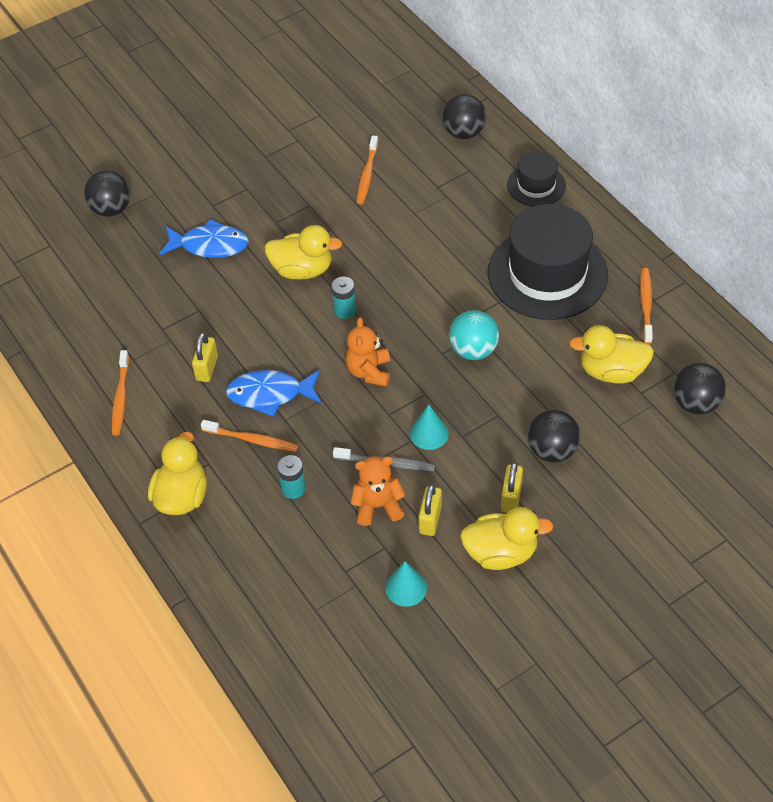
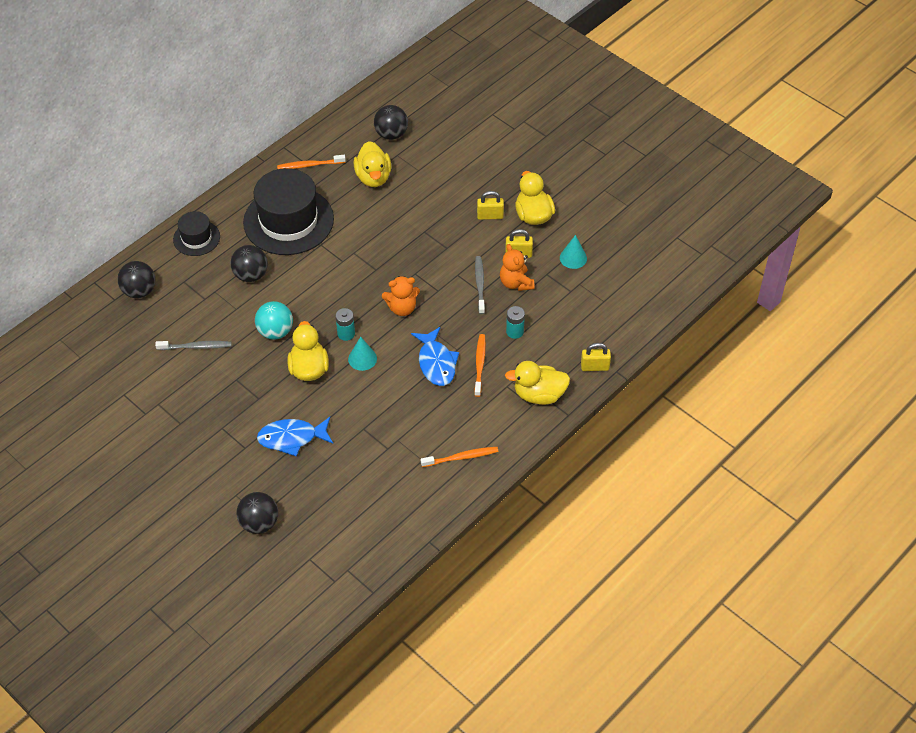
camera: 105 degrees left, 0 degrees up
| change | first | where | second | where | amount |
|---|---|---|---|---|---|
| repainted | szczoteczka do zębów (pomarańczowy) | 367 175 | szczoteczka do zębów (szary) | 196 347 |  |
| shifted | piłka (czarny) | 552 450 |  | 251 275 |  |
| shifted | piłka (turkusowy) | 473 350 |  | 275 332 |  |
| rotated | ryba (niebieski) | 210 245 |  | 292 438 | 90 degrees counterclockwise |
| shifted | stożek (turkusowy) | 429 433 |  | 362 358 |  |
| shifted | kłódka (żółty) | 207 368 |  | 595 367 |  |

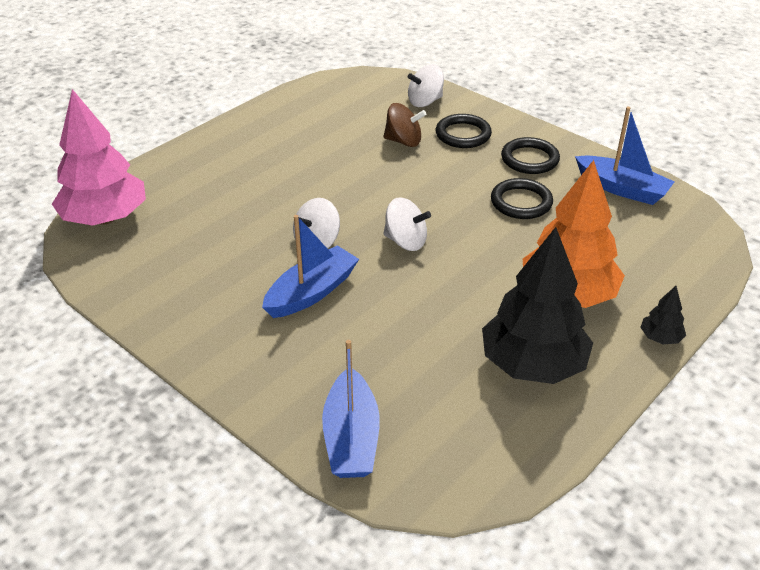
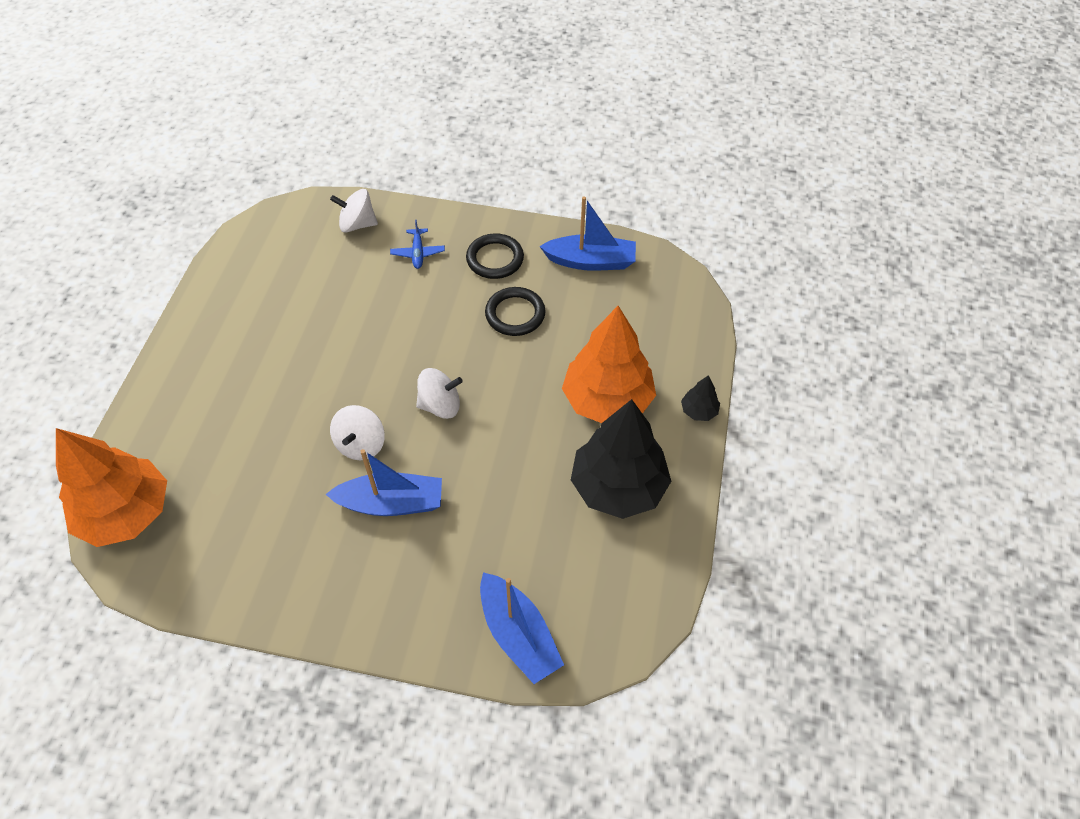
camera: 30 degrees left, 15 degrees up
| change | first | where | second | where | amount |
|---|---|---|---|---|---|
| repainted | drzewko (różowy) | 105 218 | drzewko (pomarańczowy) | 126 513 |  |
| rotated | łódka (niebieski) | 311 292 |  | 391 503 | 75 degrees clockwise |
| rotated | bączek (biały) | 425 101 |  | 357 224 | 60 degrees clockwise |
| swapped | pierścień (czarny) | 463 134 | samolot (niebieski) | 418 253 |  |
| gone | bączek (brązowy) | 403 141 |  |  |  |

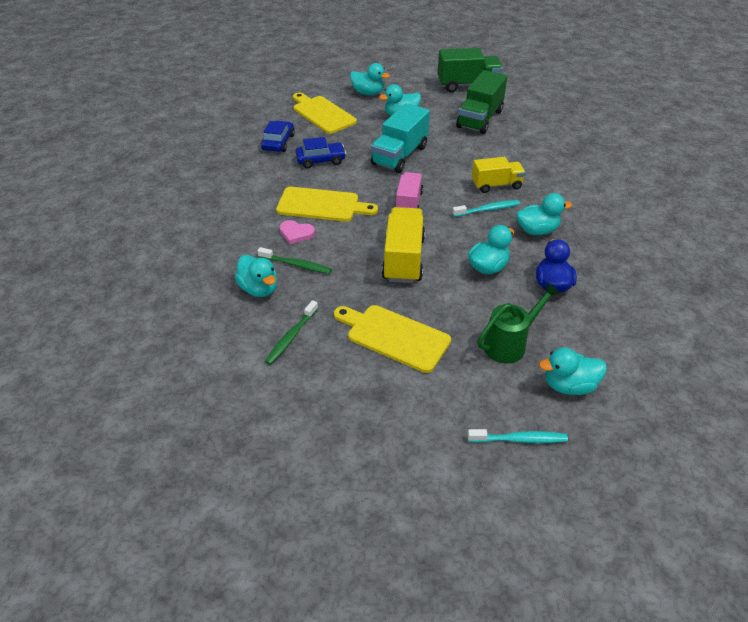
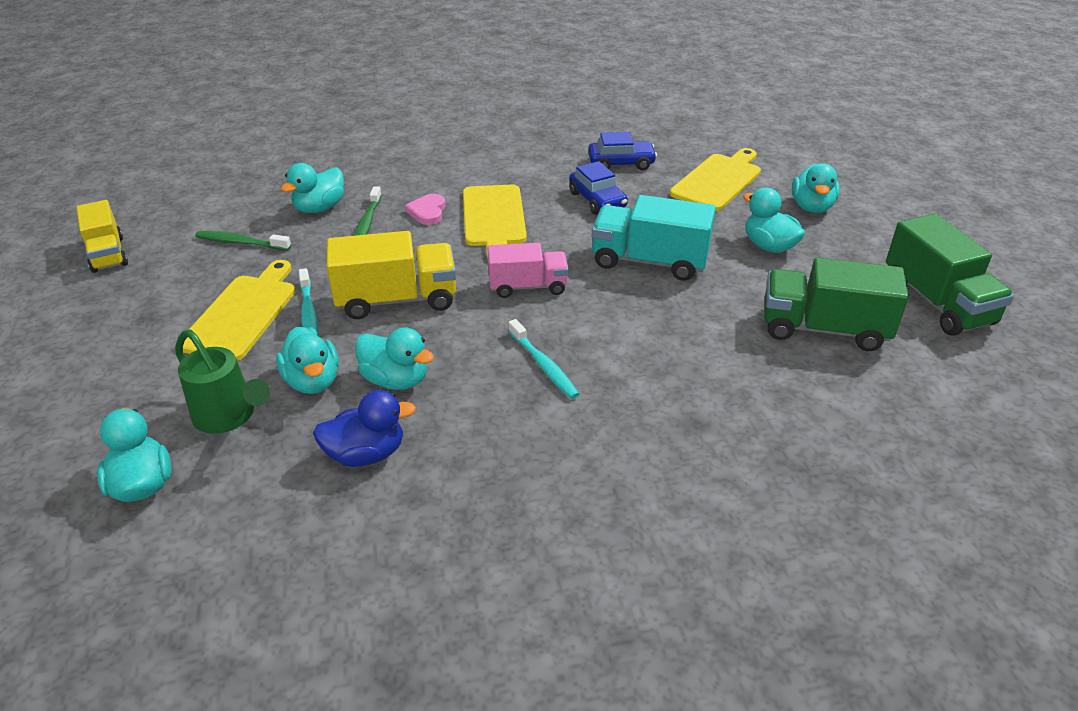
camera: 75 degrees right, 5 degrees down
| change | first | where | second | where | amount |
|---|---|---|---|---|---|
| shifted | ciężarówka (żółty) | 496 185 |  | 108 254 |  |
| shifted | kaczka (turkusowy) | 537 230 |  | 313 381 |  |
| shifted | szczoteczka do zębów (turkusowy) | 519 439 |  | 308 313 |  |

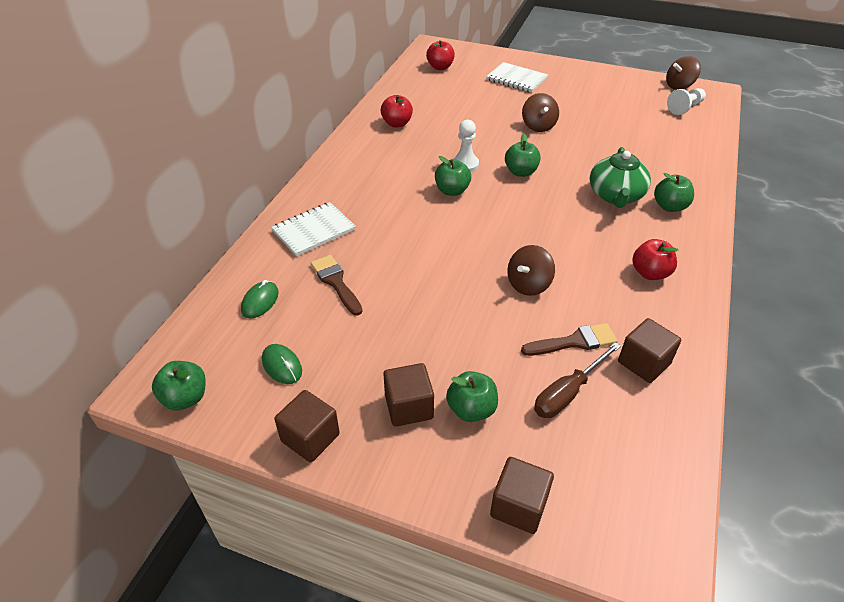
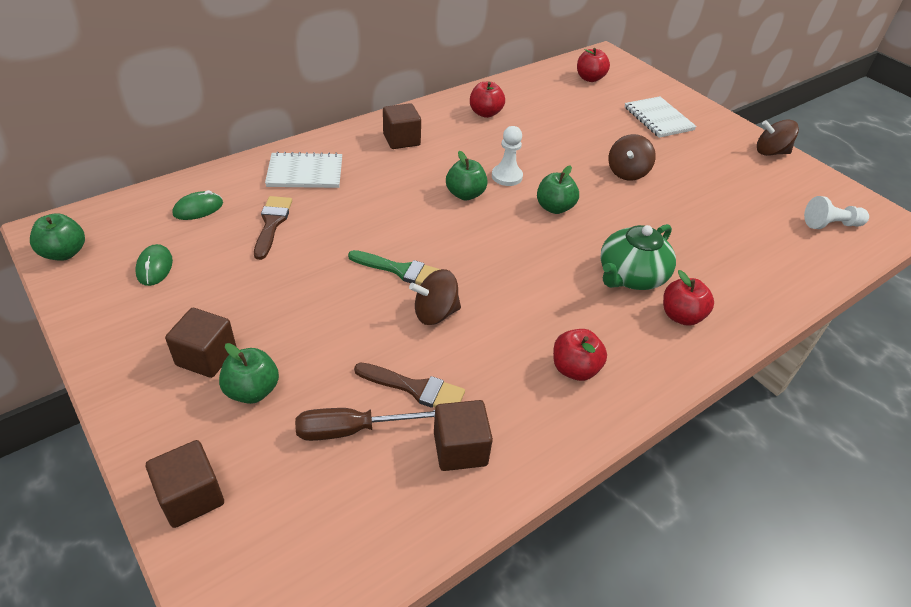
camera: 30 degrees right, 0 degrees up
| change | first | where | second | where | amount |
|---|---|---|---|---|---|
| new |  |  | pędzel (zielony) | 400 270 |  |
| shifted | sześcian (brązowy) | 310 438 |  | 401 140 |  |
| repainted | jabłko (zielony) | 669 206 | jabłko (czerwony) | 681 316 |  |
| shifted | bączek (brązowy) | 679 86 |  | 770 152 |  |

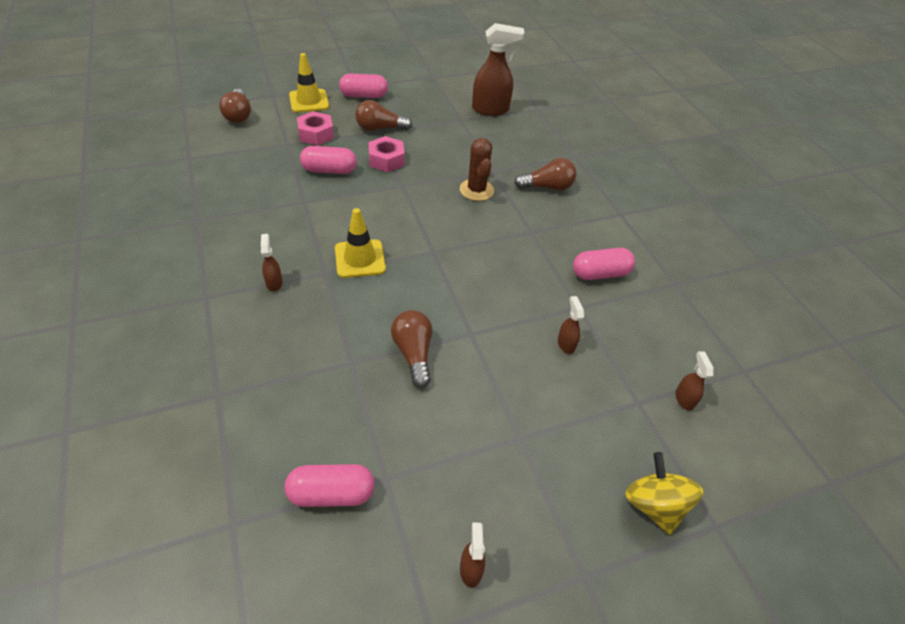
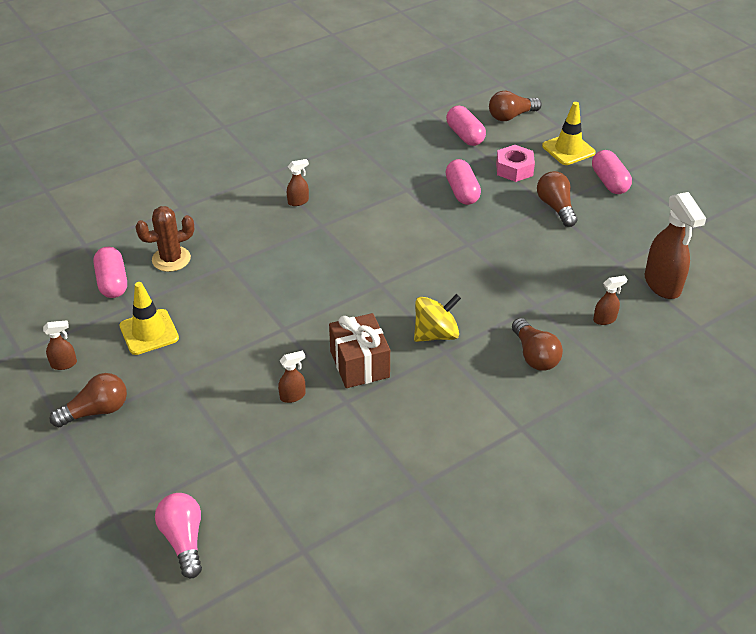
camera: 80 degrees right, 5 degrees down
| change | first | where | second | where | amount |
|---|---|---|---|---|---|
| shifted | żarówka (brązowy) | 413 353 |  | 96 411 |  |
| shifted | pachołek (żółty) | 360 259 |  | 149 332 |  |
| shifted | kaktus (brązowy) | 476 190 |  | 171 259 |  |
| new |  |  | żarówka (różowy) | 184 540 |  |
| new |  |  | prezent (brązowy) | 359 364 |  |
| shifted | bączek (żółty) | 654 504 |  | 436 334 |  |
| shifted | kapsułka (różowy) | 600 273 |  | 465 135 |  |
| shifted | spryskiwacz (brązowy) | 684 399 |  | 605 319 |  |
| gone | nakrętka (różowy) | 386 160 |  |  |  |

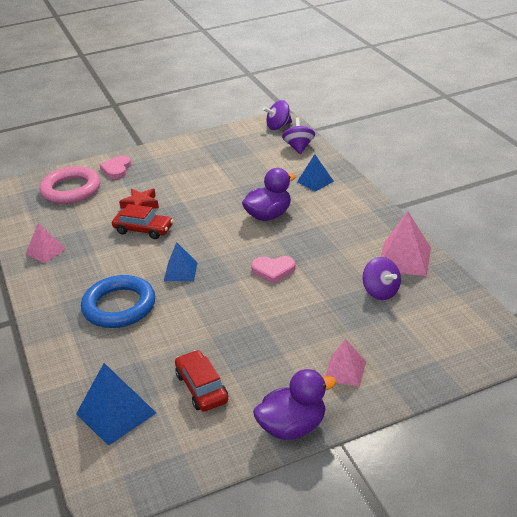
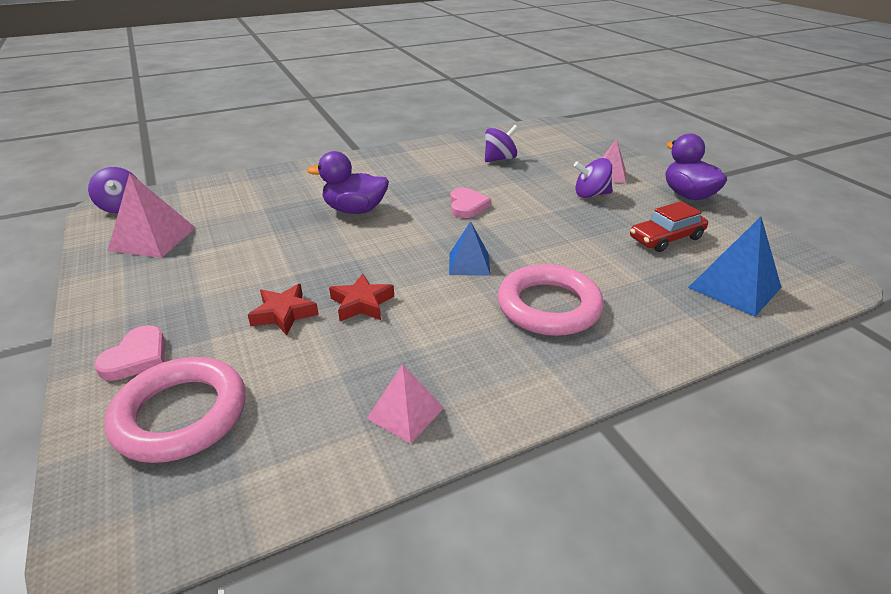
camera: 95 degrees left, 0 degrees up
| change | first | where | second | where | amount |
|---|---|---|---|---|---|
| rotated | serce (różowy) | 116 169 |  | 136 357 | 75 degrees counterclockwise |
| shifted | piramida (różowy) | 404 259 |  | 153 238 |  |
| rotated | kaczka (fioletowy) | 268 215 |  | 355 210 | 45 degrees counterclockwise |
| swapped | samochód (czerwony) | 143 230 | gwiazda (czerwony) | 362 303 |  |
| repainted | pierścień (niebieski) | 119 306 | pierścień (różowy) | 548 306 |  |
| shifted | bączek (fioletowy) | 299 147 |  | 591 195 |  |
| gone | piramida (niebieski) | 315 181 |  |  |  |

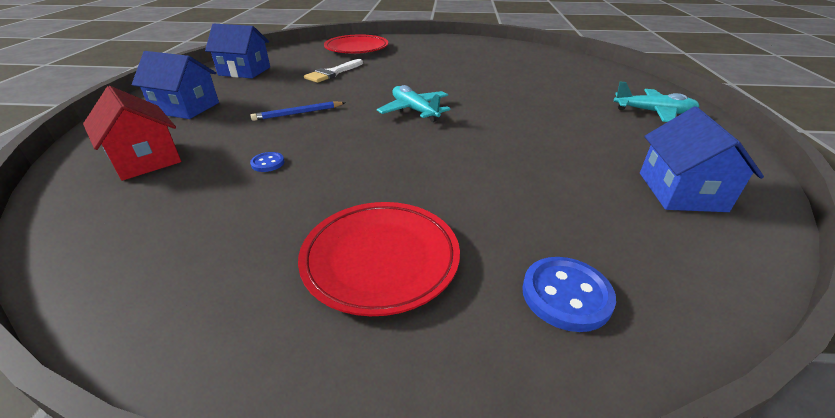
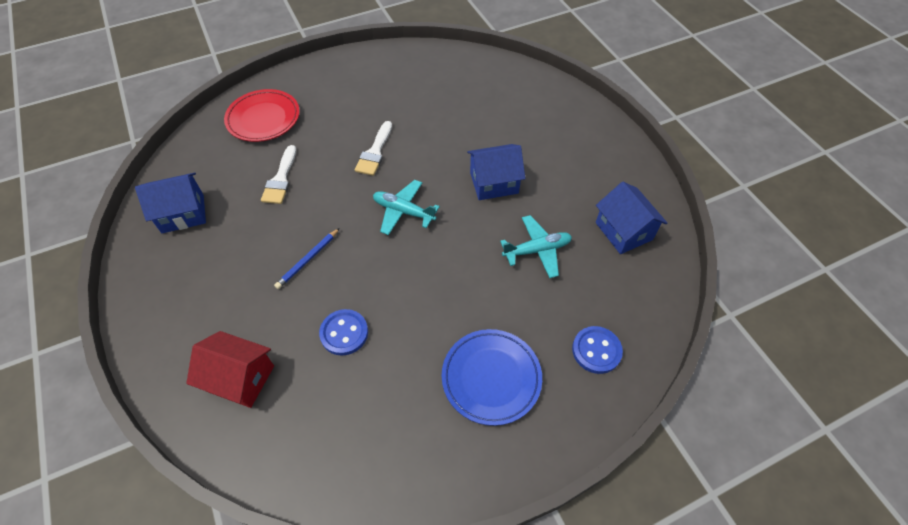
camera: 30 degrees left, 20 degrees up
| change | first | where | second | where | amount |
|---|---|---|---|---|---|
| scaled | guzik (niebieski) | 268 163 |  | 344 333 | x1.80 |
| new |  |  | pędzel (biały) | 375 152 |  |
| repainted | talerz (czerwony) | 380 259 | talerz (niebieski) | 491 378 |  |
| shifted | domek (niebieski) | 186 108 |  | 494 183 |  |
| shifted | samolot (turkusowy) | 653 112 |  | 537 250 |  |

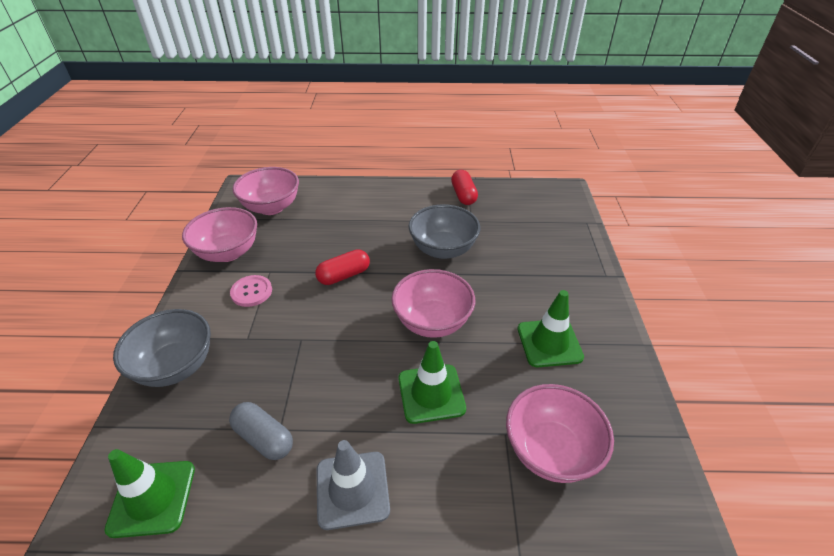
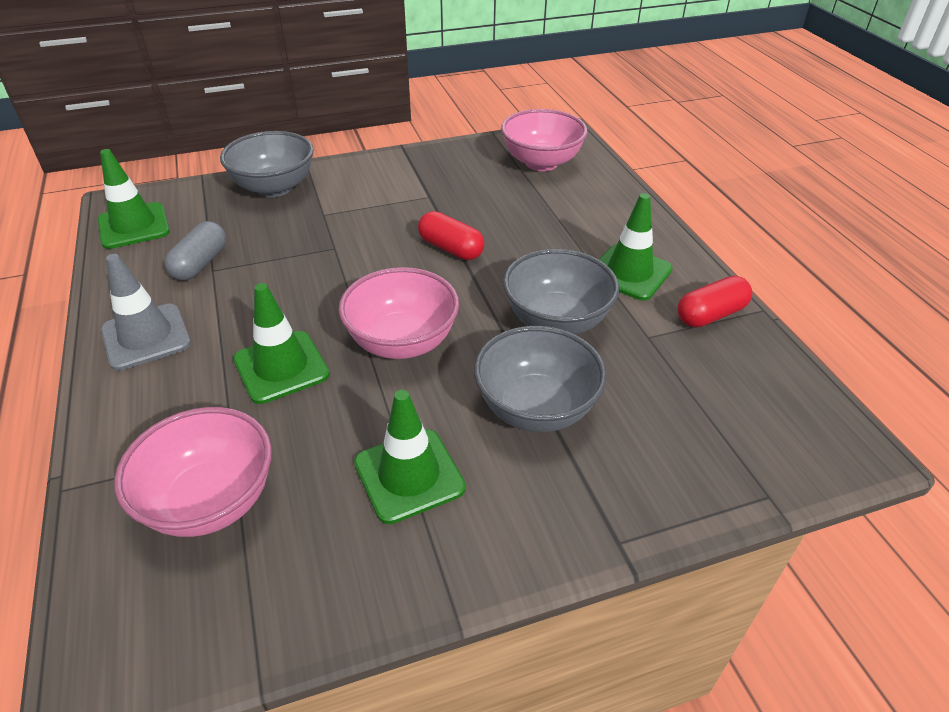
camera: 70 degrees right, 0 degrees up
| change | first | where | second | where | amount |
|---|---|---|---|---|---|
| new |  |  | miska (szary) | 536 408 |  |
| new |  |  | pachołek (zielony) | 629 273 |  |
| gone | miska (różowy) | 228 252 |  |  |  |
| gone | guzik (różowy) | 251 292 |  |  |  |

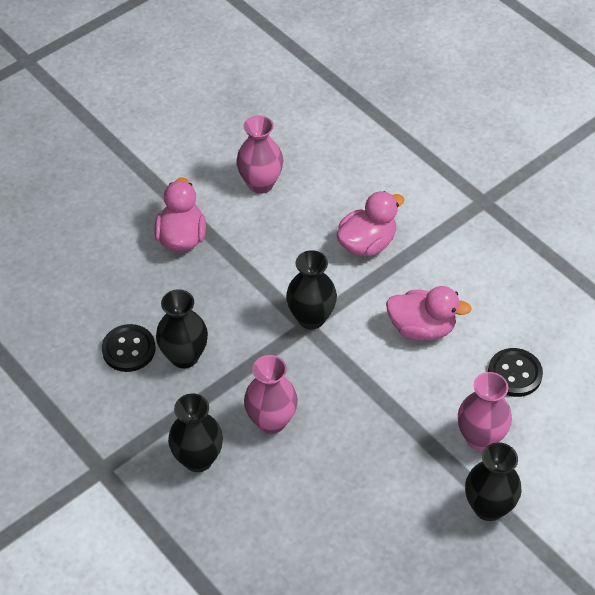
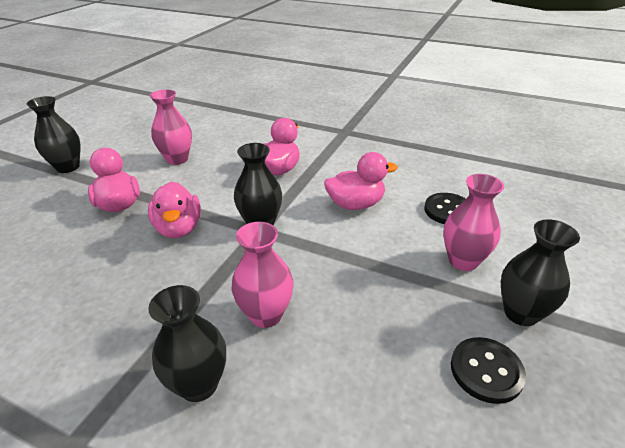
camera: 25 degrees left, 15 degrees down
| change | first | where | second | where | amount |
|---|---|---|---|---|---|
| shifted | wazon (czarny) | 184 356 |  | 68 167 |  |
| new |  |  | kaczka (różowy) | 179 228 |  |
| shifted | guzik (czarny) | 129 349 |  | 486 371 |  |

